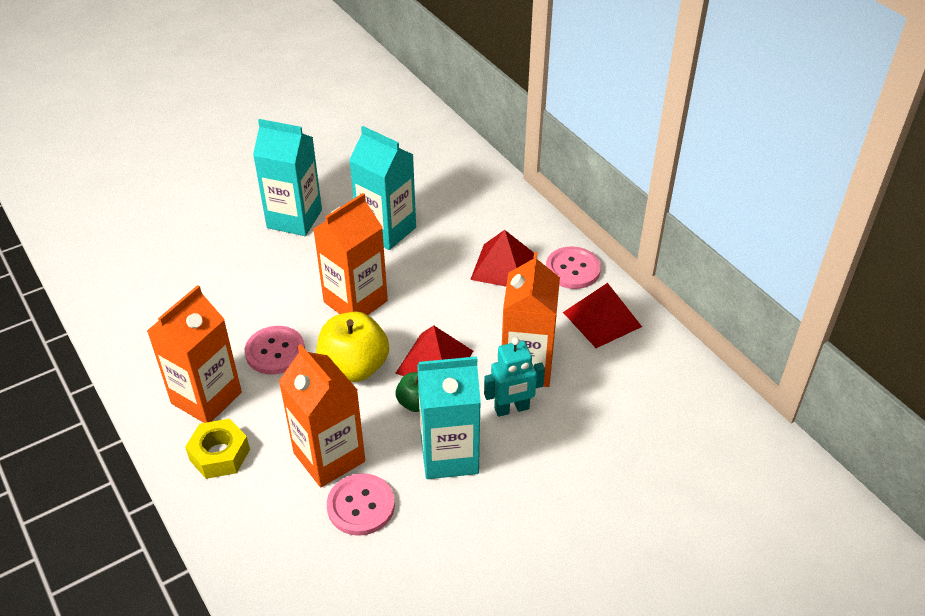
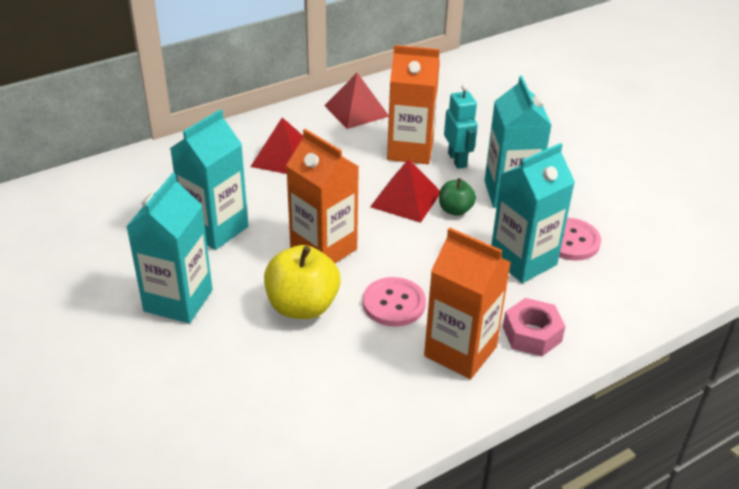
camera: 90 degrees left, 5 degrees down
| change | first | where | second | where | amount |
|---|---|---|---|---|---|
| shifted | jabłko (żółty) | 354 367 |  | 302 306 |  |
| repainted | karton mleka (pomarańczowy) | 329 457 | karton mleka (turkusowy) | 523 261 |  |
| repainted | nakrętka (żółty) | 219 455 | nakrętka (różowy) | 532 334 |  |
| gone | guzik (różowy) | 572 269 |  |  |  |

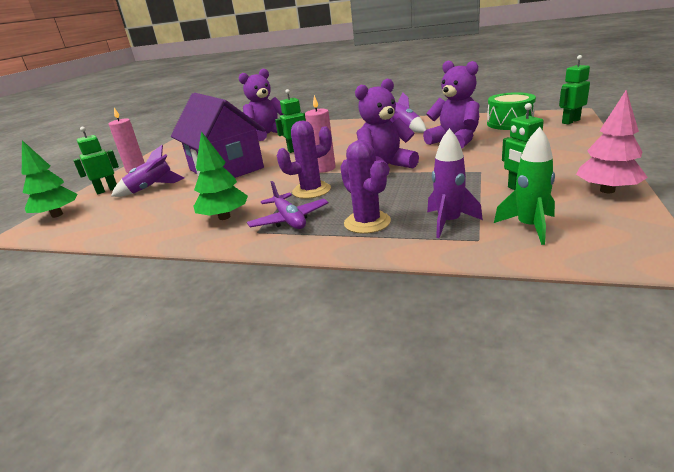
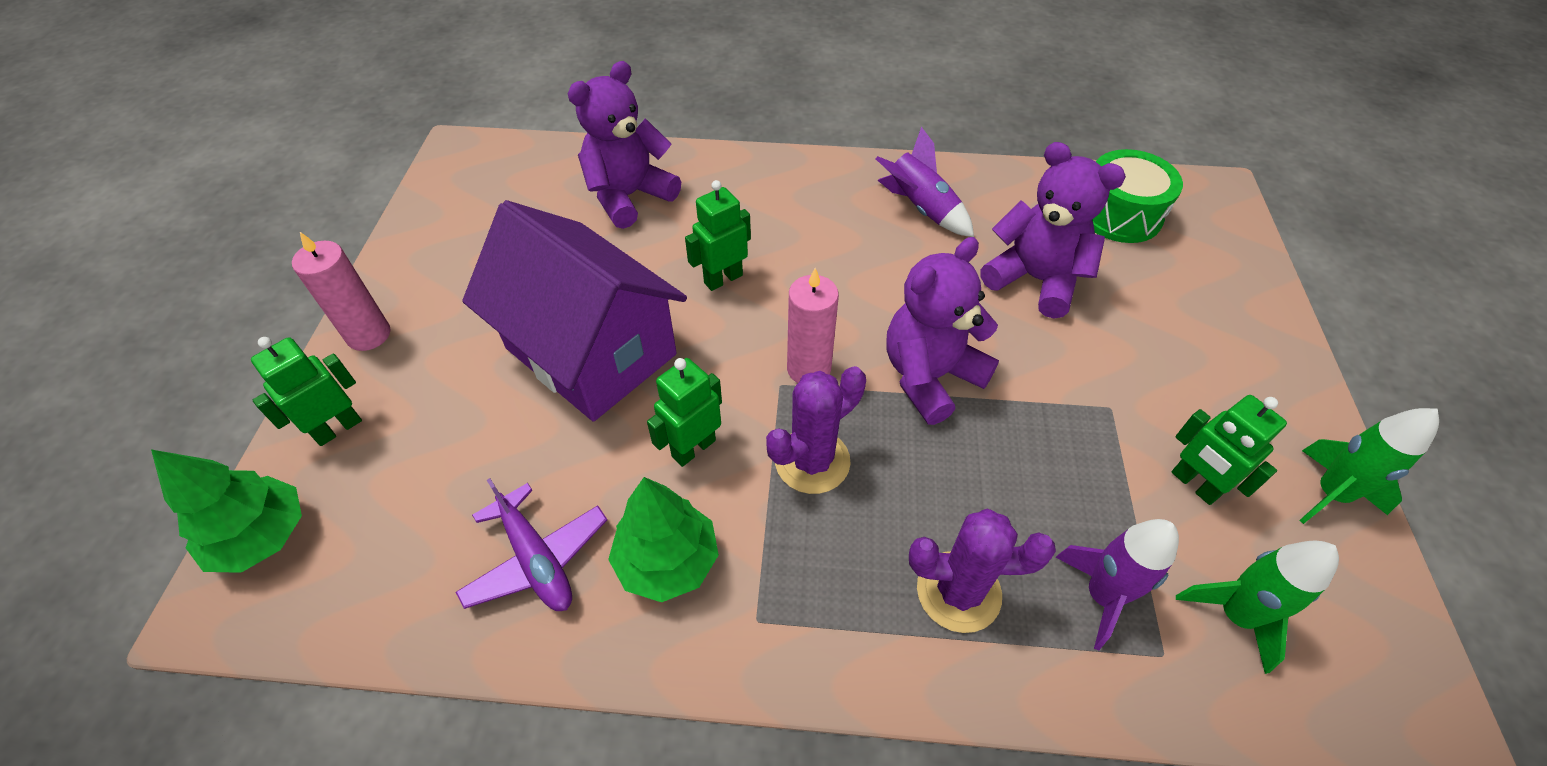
camera: 15 degrees left, 25 degrees up
| change | first | where | second | where | amount |
|---|---|---|---|---|---|
| shifted | samolot (fioletowy) | 289 219 |  | 536 559 |  |
| shifted | robot (zielony) | 570 121 |  | 693 448 |  |
| rotated | kaktus (fioletowy) | 367 222 |  | 958 591 | 45 degrees counterclockwise |
| swapped | drzewko (różowy) | 607 190 | rakieta (zielony) | 1330 494 |  |
| gone | rakieta (fioletowy) | 151 188 |  |  |  |

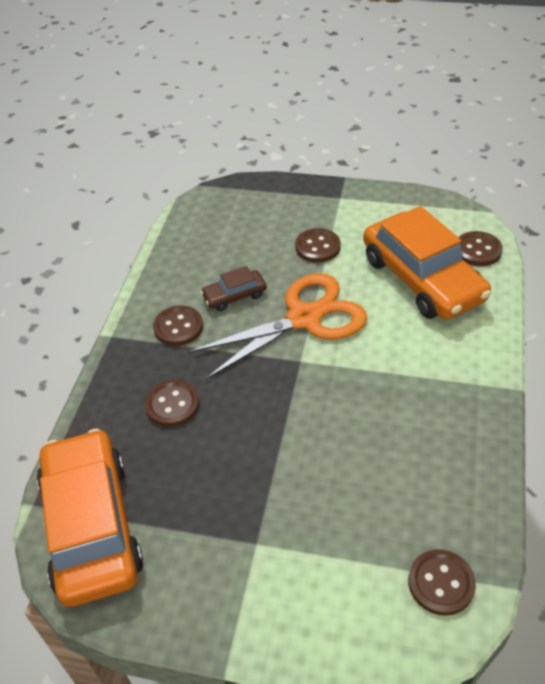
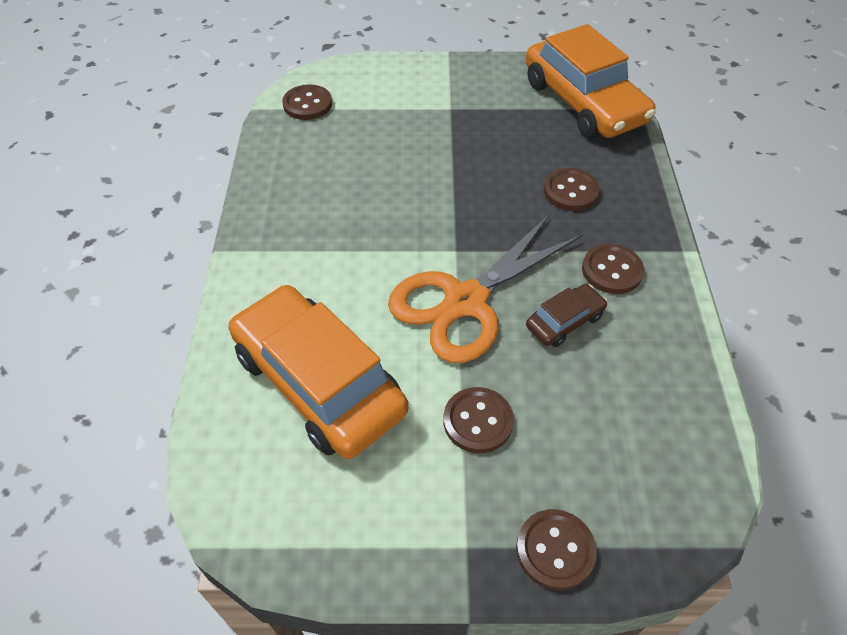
camera: 165 degrees right, 5 degrees up
| change | first | where | second | where | amount |
|---|---|---|---|---|---|
| shifted | guzik (brązowy) | 478 250 |  | 555 550 |  |

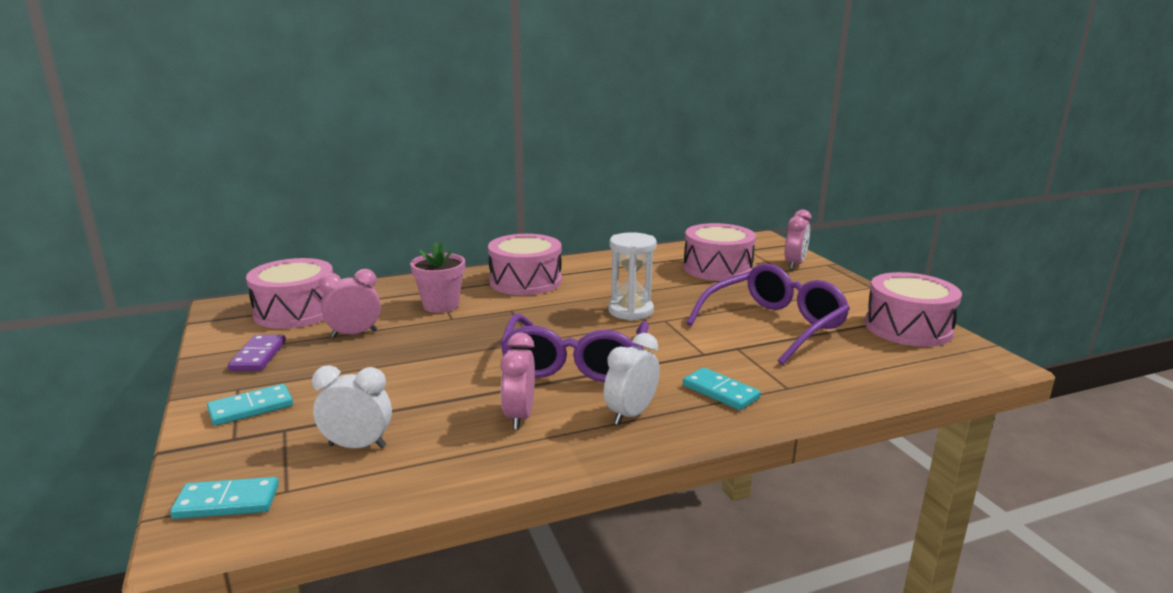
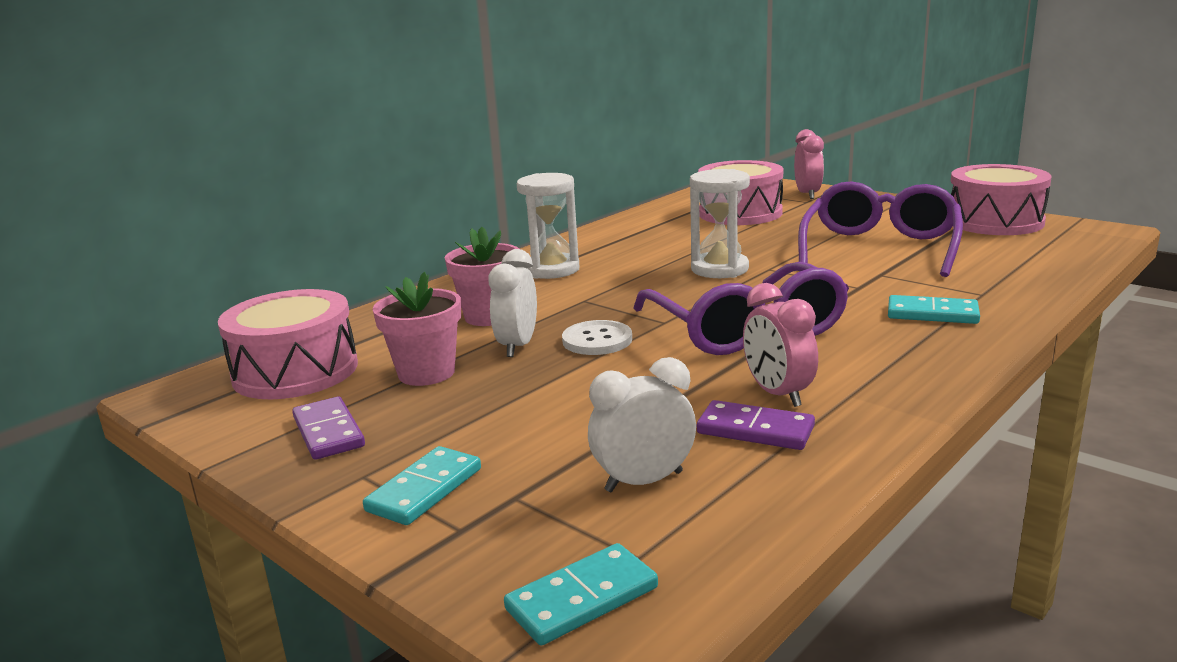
camera: 25 degrees left, 0 degrees up
| change | first | where | second | where | amount |
|---|---|---|---|---|---|
| swapped | budzik (różowy) | 354 334 | doniczka (różowy) | 426 373 |  |
| shifted | budzik (biały) | 630 414 |  | 517 346 |  |
| swapped | bęben (różowy) | 525 281 | klepsydra (biały) | 552 270 |  |
| new |  |  | guzik (biały) | 597 340 |  |
| new |  |  | kostka domina (fioletowy) | 755 430 |  |

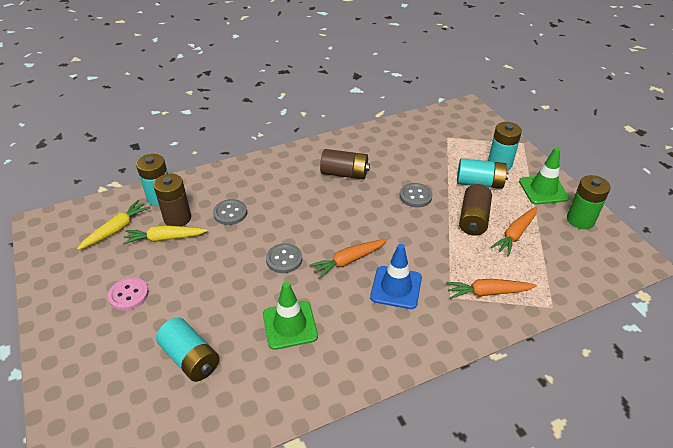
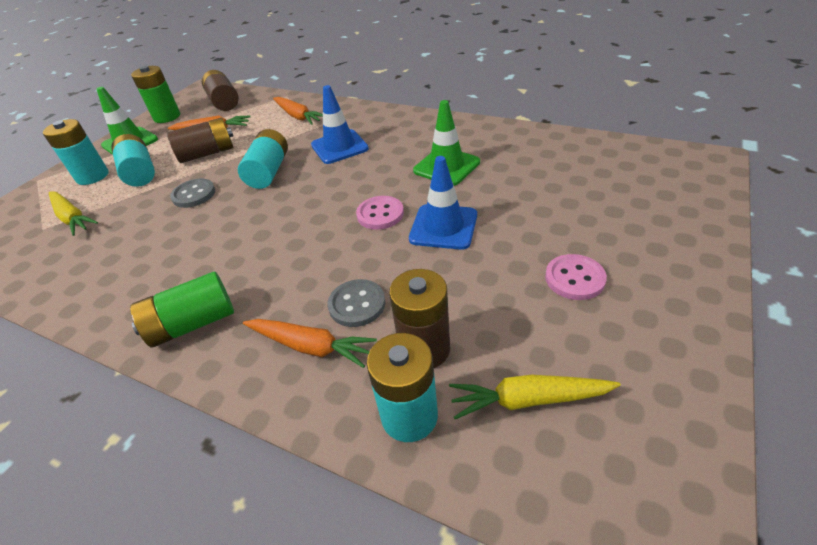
camera: 125 degrees left, 0 degrees up
| change | first | where | second | where | amount |
|---|---|---|---|---|---|
| shifted | marchewka (żółty) | 165 238 |  | 72 218 |  |
| new |  |  | bateria (zielony) | 192 323 |  |
| shifted | bateria (brązowy) | 344 174 |  | 224 102 |  |
| shifted | bateria (turkusowy) | 190 358 |  | 269 172 |  |
| shifted | marchewka (pomarańczowy) | 348 261 |  | 310 346 |  |
| repainted | guzik (szary) | 284 259 | guzik (różowy) | 380 214 |  |
| new |  |  | pachołek (niebieski) | 443 227 |  |

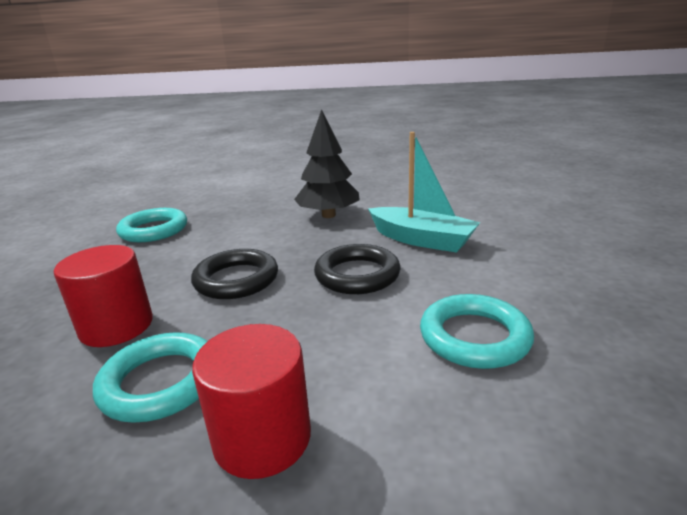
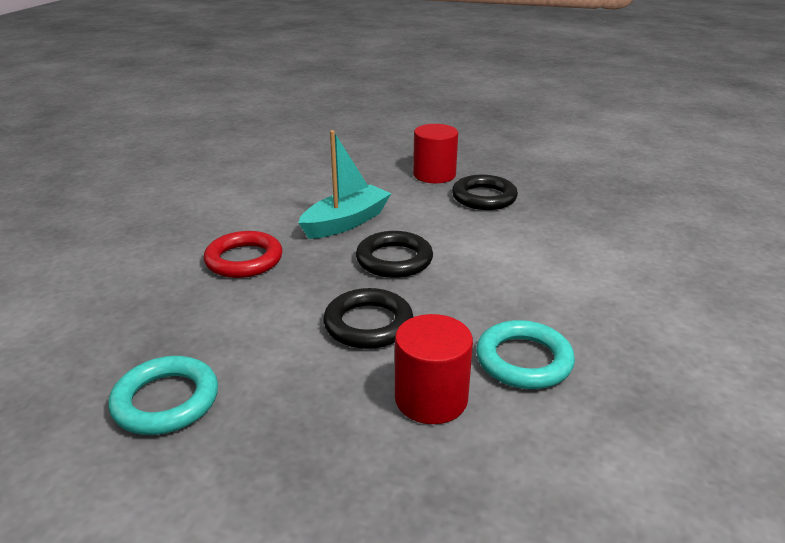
camera: 80 degrees left, 5 degrees up
| change | first | where | second | where | amount |
|---|---|---|---|---|---|
| swapped | drzewko (czarny) | 328 215 | pierścień (czerwony) | 244 260 |  |
| shifted | walec (czerwony) | 262 438 |  | 434 175 |  |
| new |  |  | pierścień (czarny) | 484 197 |  |
| gone | pierścień (turkusowy) | 474 337 |  |  |  |

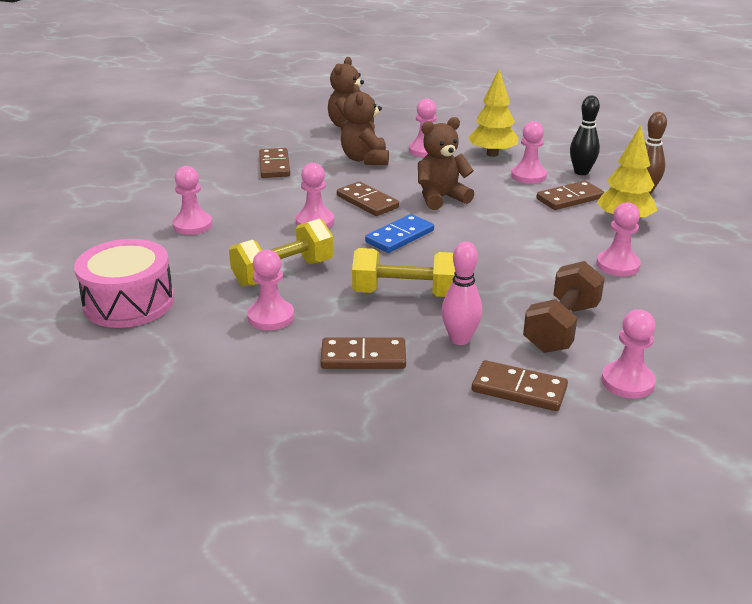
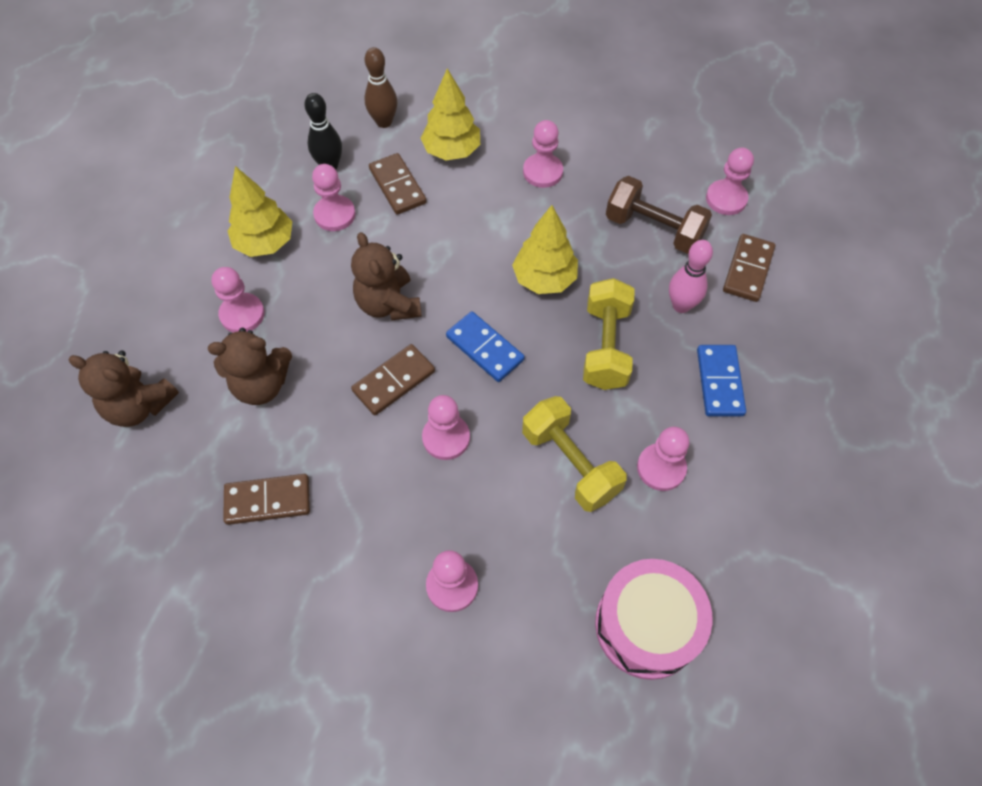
camera: 90 degrees left, 30 degrees up
| change | first | where | second | where | amount |
|---|---|---|---|---|---|
| new |  |  | drzewko (żółty) | 544 279 |  |
| repainted | kostka domina (brązowy) | 363 357 | kostka domina (niebieski) | 720 382 |  |

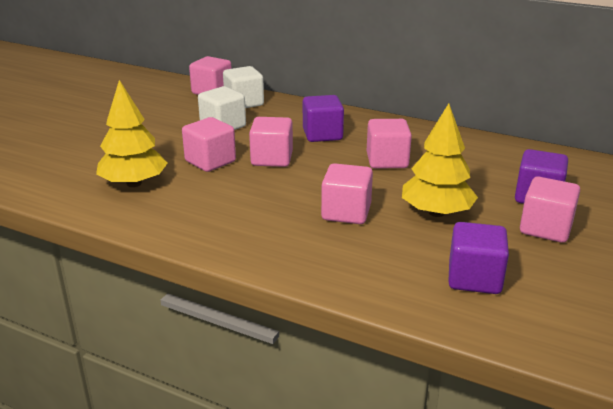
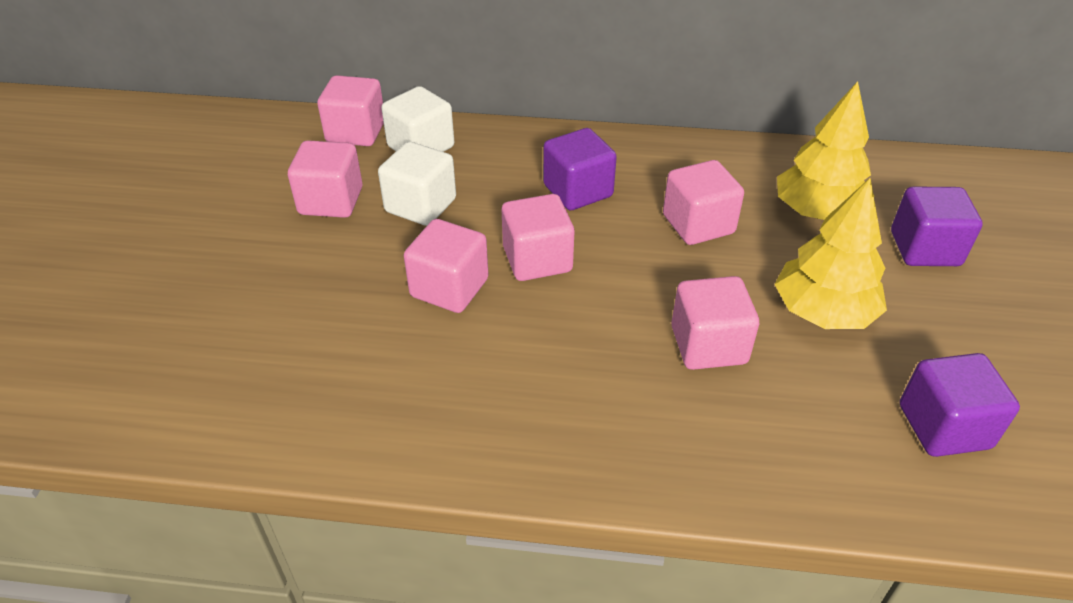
camera: 20 degrees left, 15 degrees up
| change | first | where | second | where | amount |
|---|---|---|---|---|---|
| shifted | sześcian (różowy) | 545 228 |  | 331 201 |  |
| shifted | drzewko (żółty) | 134 183 |  | 817 212 |  |

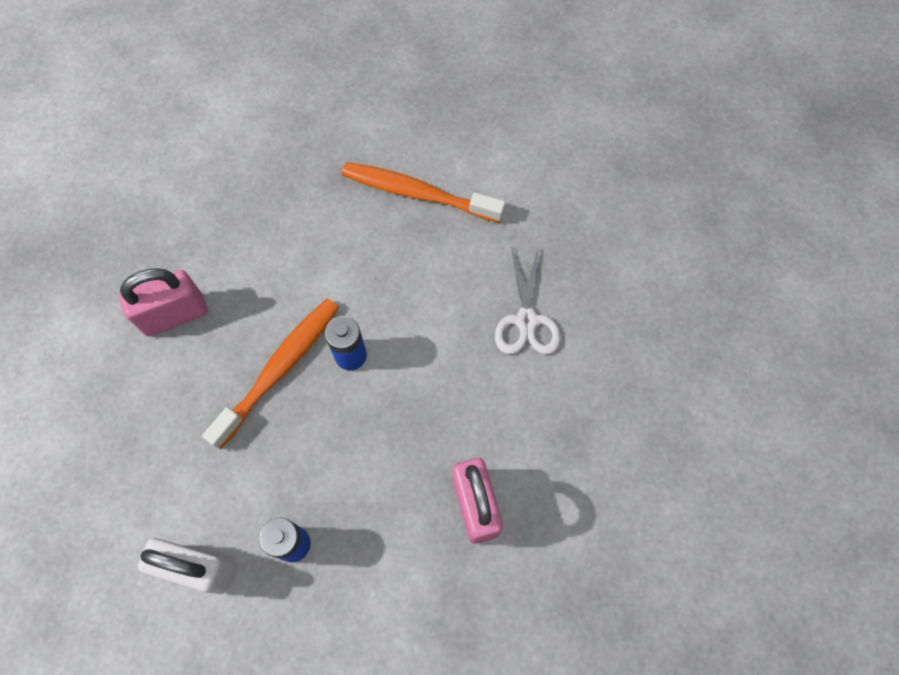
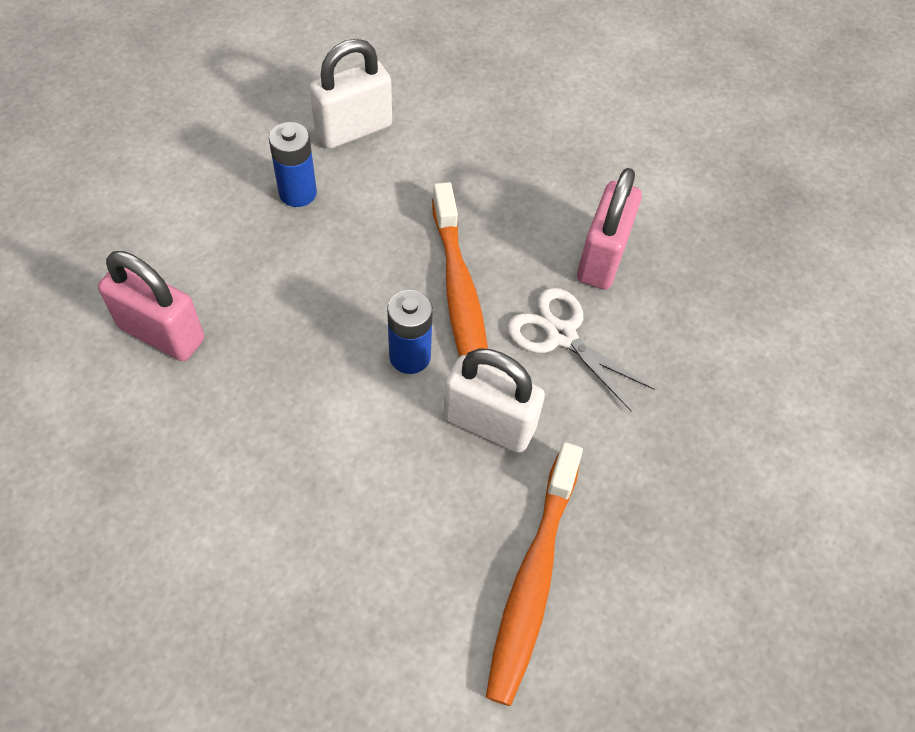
camera: 130 degrees right, 10 degrees down
| change | first | where | second | where | amount |
|---|---|---|---|---|---|
| new |  |  | kłódka (biały) | 489 423 |  |
| rotated | szczoteczka do zębów (pomarańczowy) | 417 193 |  | 532 580 | 135 degrees clockwise |
| shifted | nożyczki (biały) | 526 320 |  | 561 335 |  |

